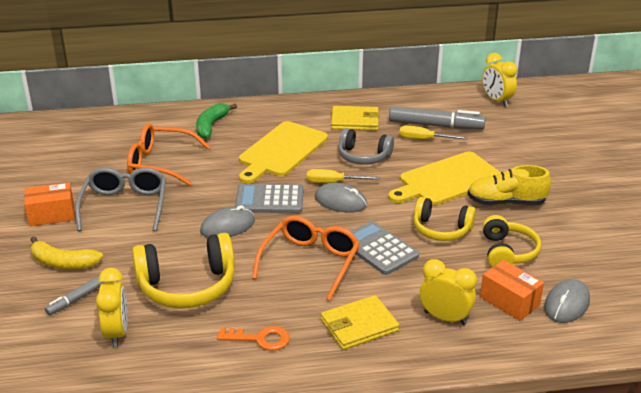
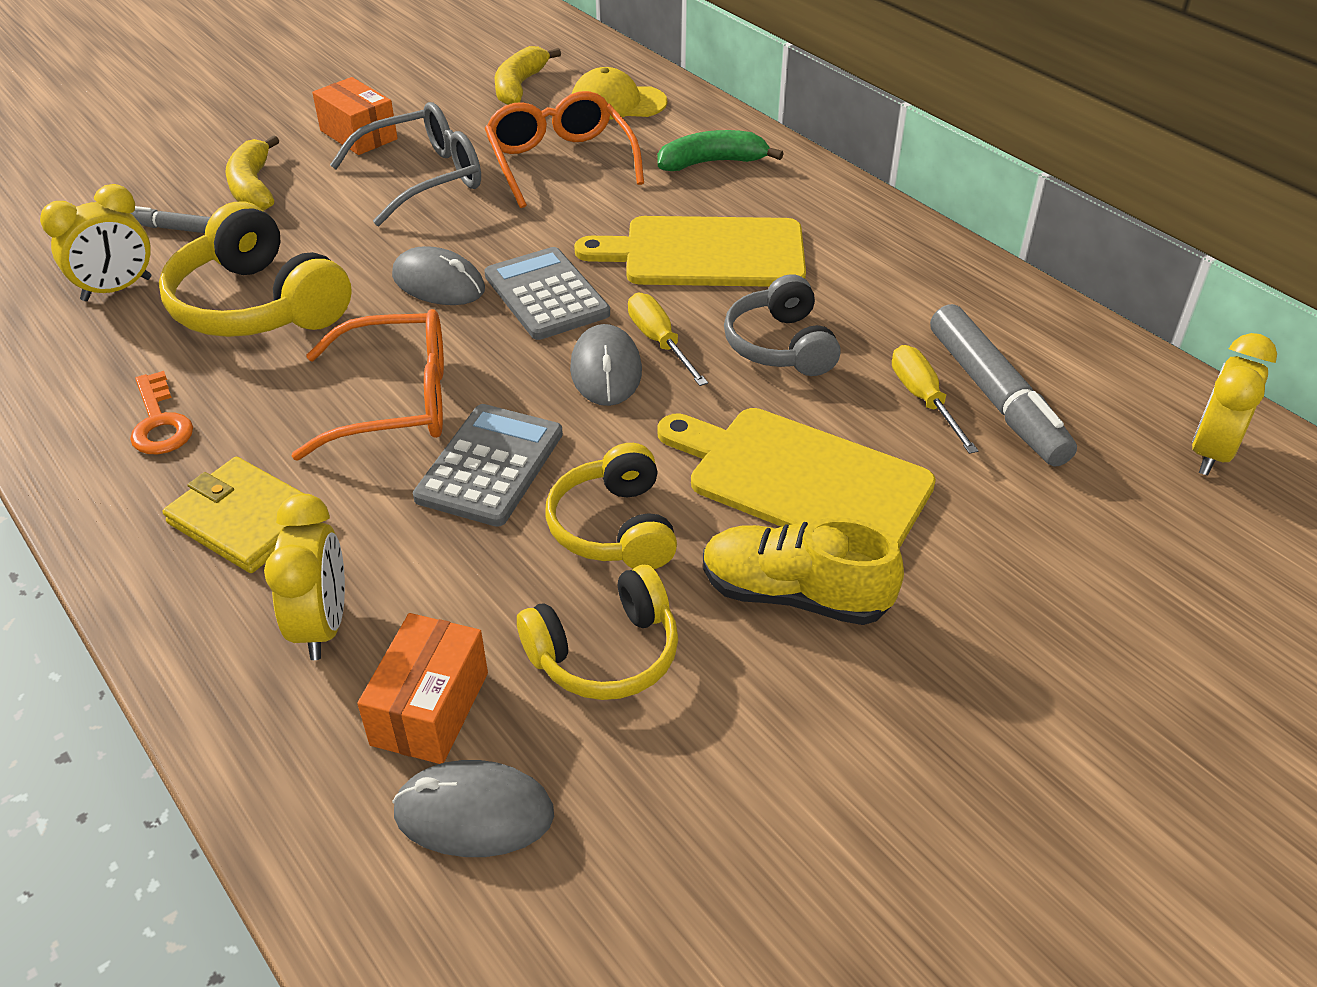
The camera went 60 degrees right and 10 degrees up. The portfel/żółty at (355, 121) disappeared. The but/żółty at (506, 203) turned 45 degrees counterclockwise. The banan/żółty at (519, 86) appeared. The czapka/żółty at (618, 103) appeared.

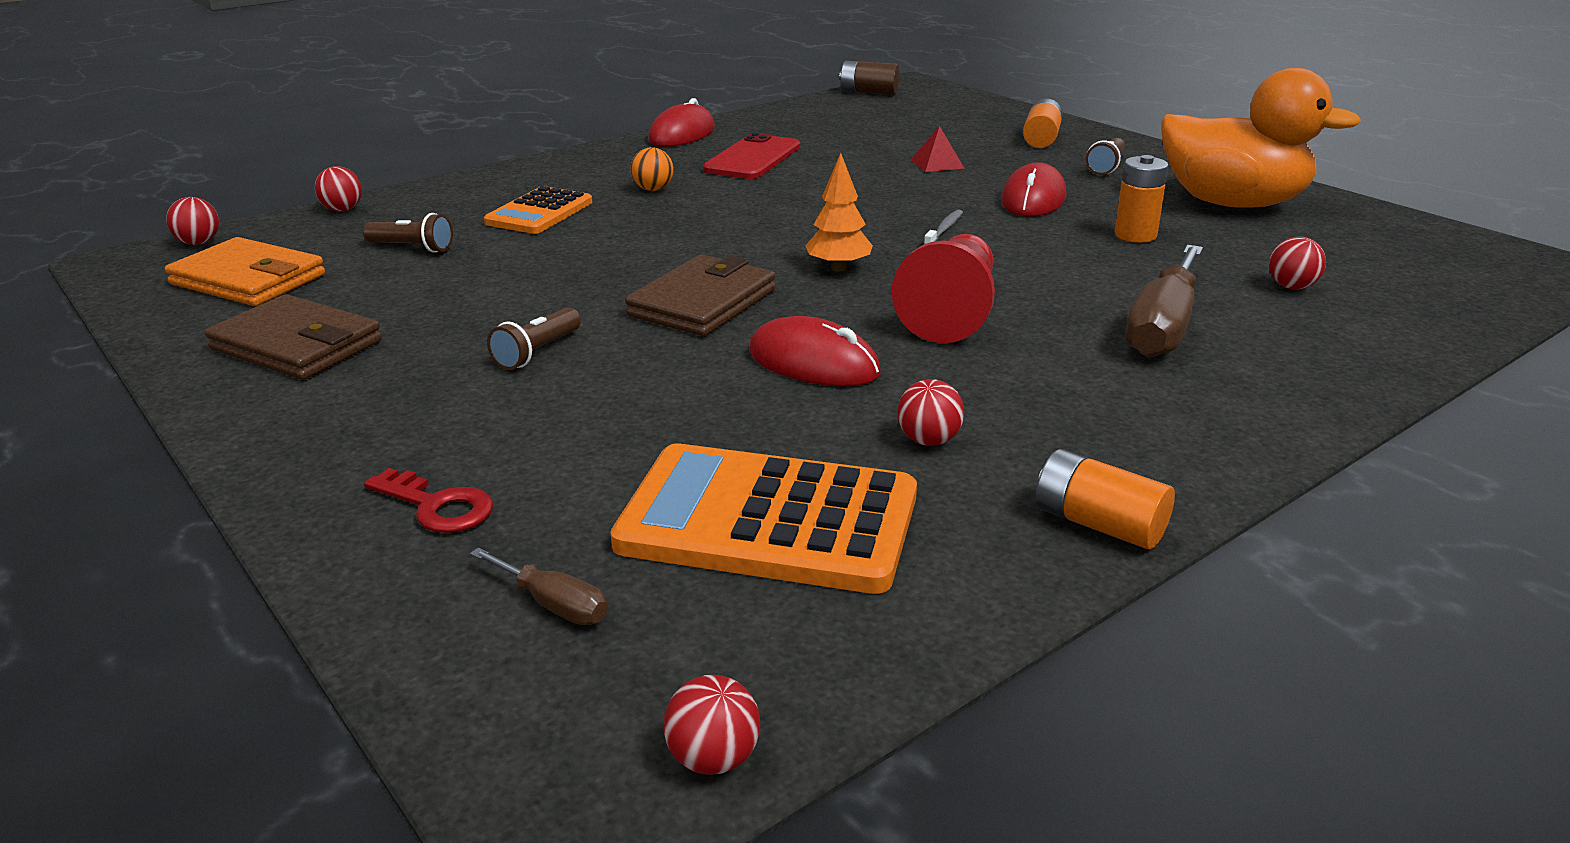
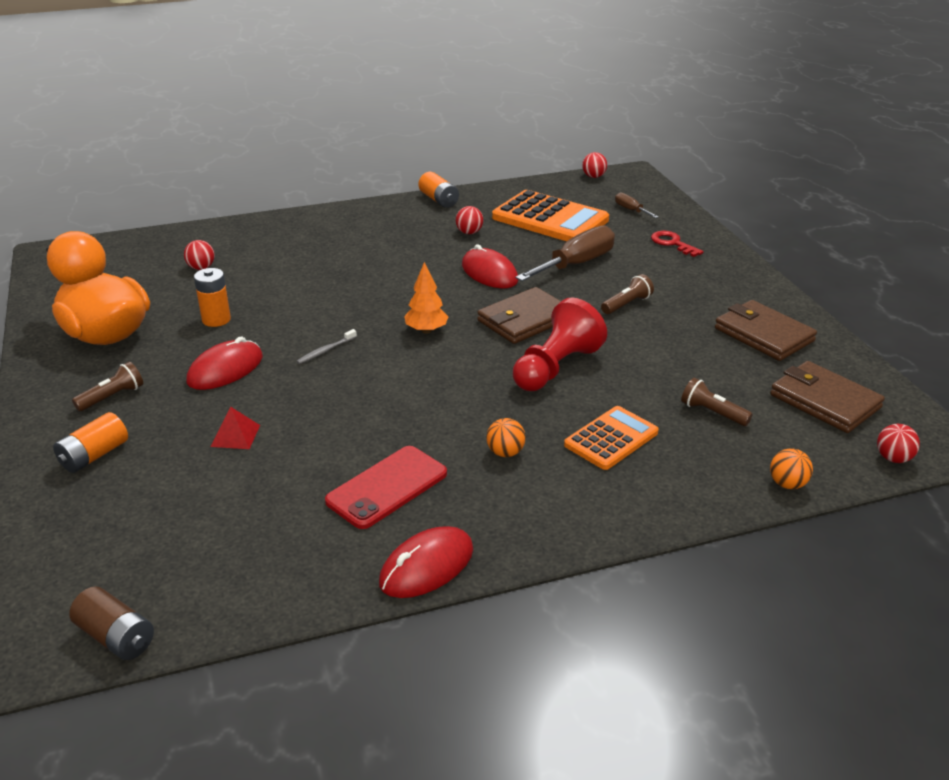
The camera went 160 degrees left and 5 degrees up. The portfel/pomarańczowy at (248, 279) became the portfel/brązowy at (824, 401). The piłka/czerwony at (342, 210) became the piłka/pomarańczowy at (787, 484). The pionek/czerwony moved from (951, 312) to (556, 367). The śrubokręt/brązowy moved from (1163, 328) to (576, 264).

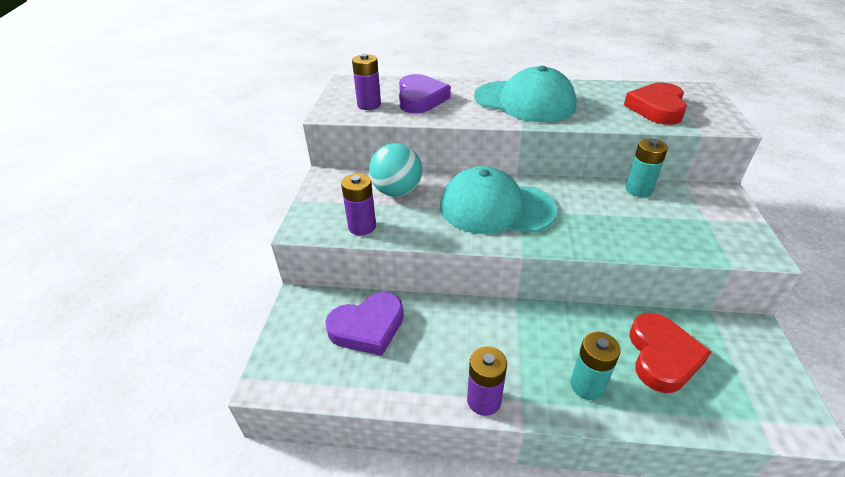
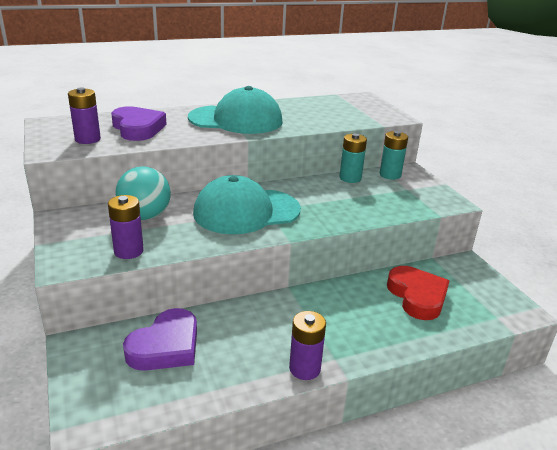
The camera went 30 degrees left and 10 degrees down. The bateria/turkusowy moved from (587, 385) to (390, 175). The serce/czerwony at (656, 108) disappeared.

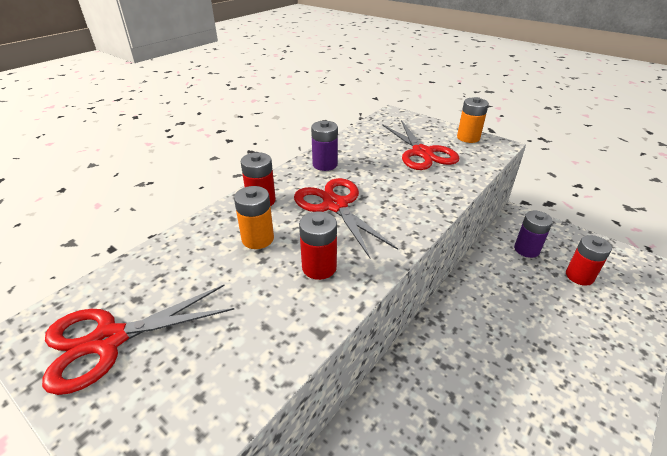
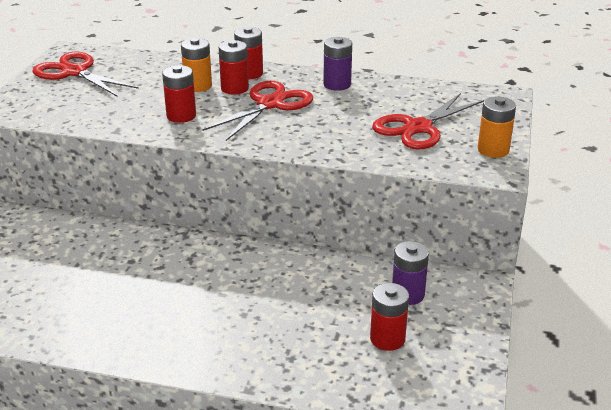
The camera went 65 degrees right and 5 degrees down. The bateria/czerwony at (234, 88) appeared.

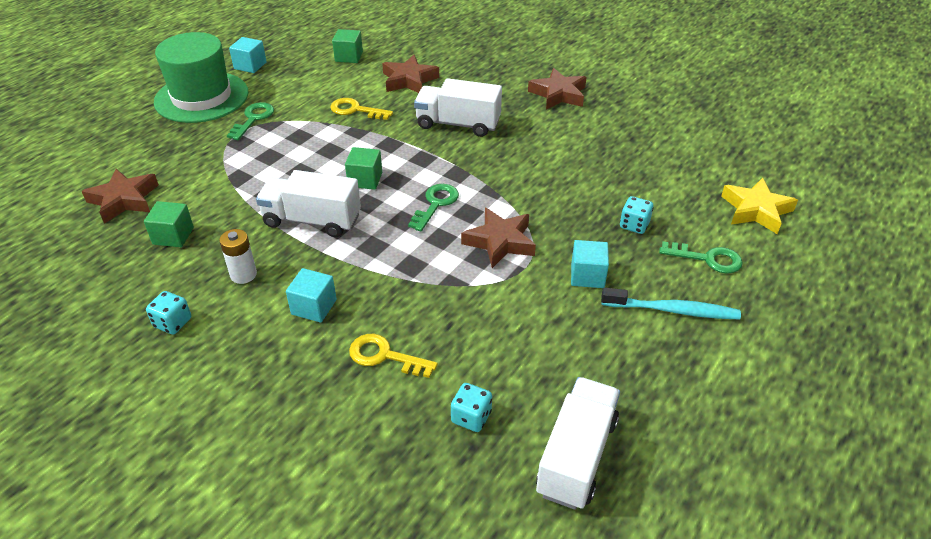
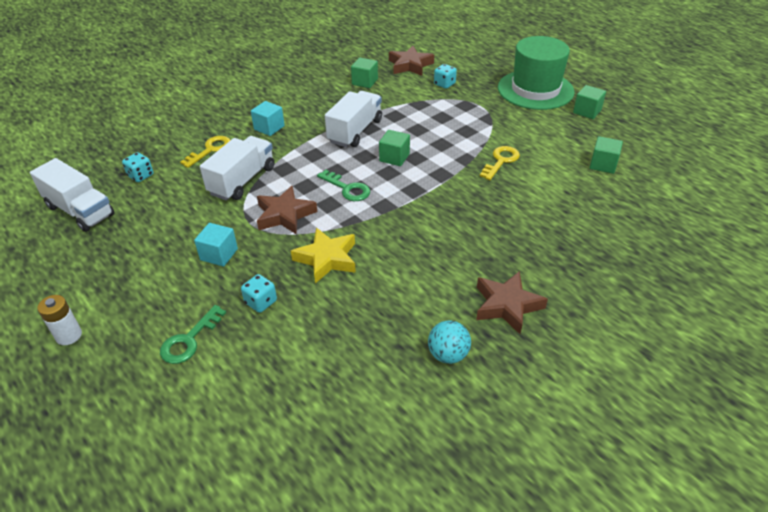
The camera went 105 degrees right and 0 degrees up. The kostka do gry/turkusowy moved from (173, 323) to (444, 84). The bateria/biały moved from (243, 274) to (69, 335). The klucz/zielony at (253, 119) disappeared. The sześcian/turkusowy at (250, 65) became the sześcian/zielony at (587, 111). The gwiazda/brązowy at (409, 80) disappeared. The ciężarówka/biały moved from (458, 124) to (242, 181). The szczoteczka do zębów/turkusowy at (672, 310) disappeared. The gwiazda/żółty moved from (756, 210) to (327, 259). The piłka/turkusowy at (448, 354) appeared.

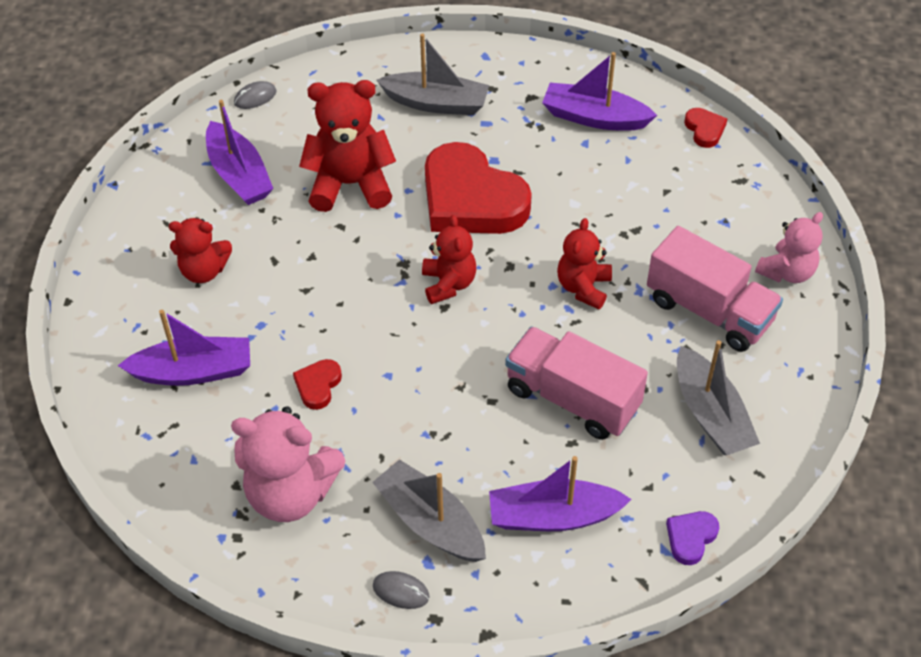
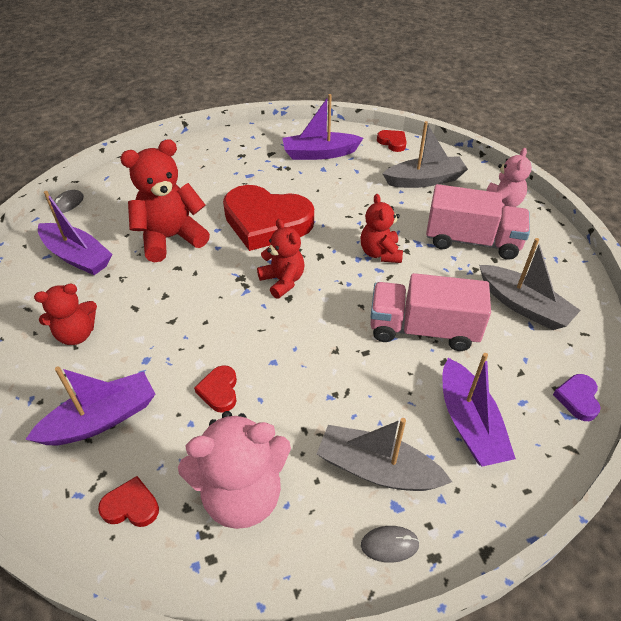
The camera went 25 degrees left and 5 degrees down. The łódka/szary moved from (436, 103) to (425, 180). The łódka/fioletowy at (553, 516) turned 75 degrees counterclockwise. The serce/czerwony at (131, 506) appeared.

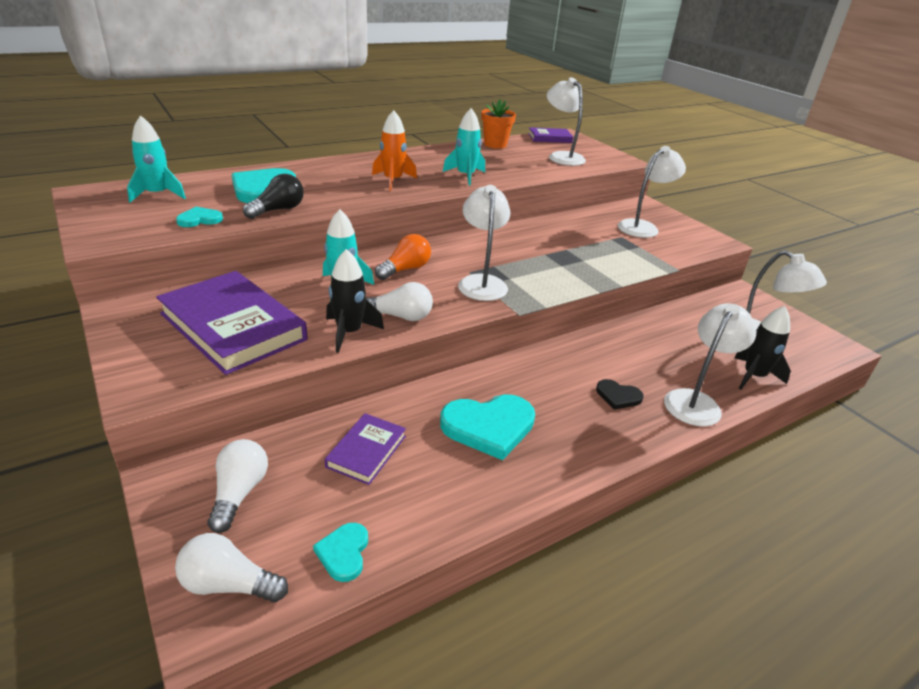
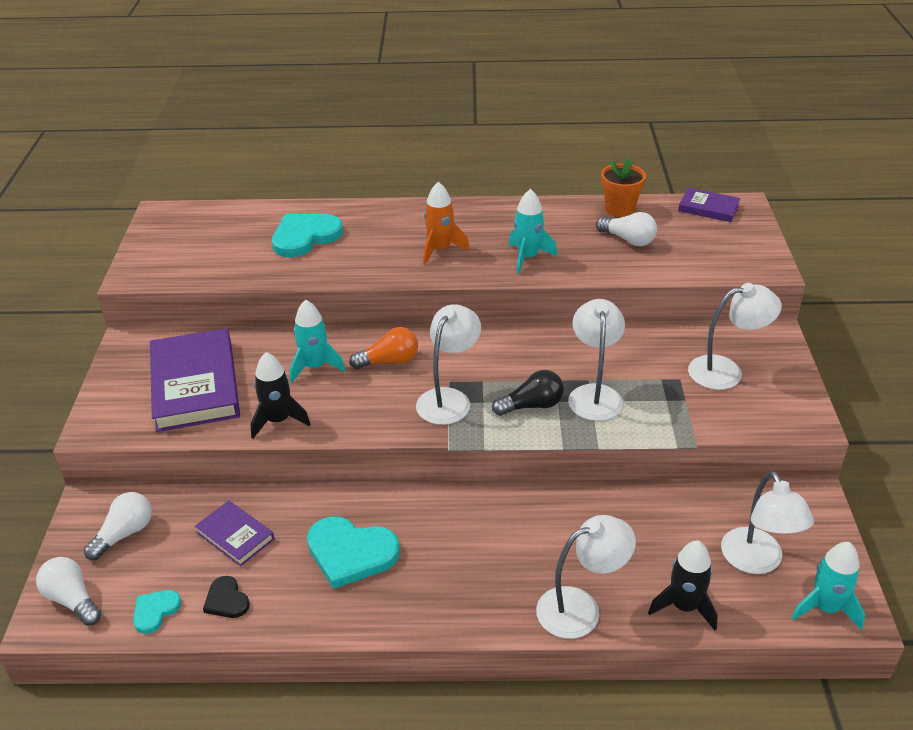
The camera went 35 degrees right and 5 degrees up. The rakieta/turkusowy moved from (158, 195) to (825, 608). The serce/turkusowy at (199, 219) disappeared. The żarówka/czarny moved from (278, 210) to (532, 406). The książka/fioletowy at (366, 451) turned 75 degrees clockwise. The żarówka/biały moved from (400, 316) to (628, 240). The lampka/biały moved from (561, 157) to (594, 394). The serce/czarny moved from (618, 396) to (226, 600).

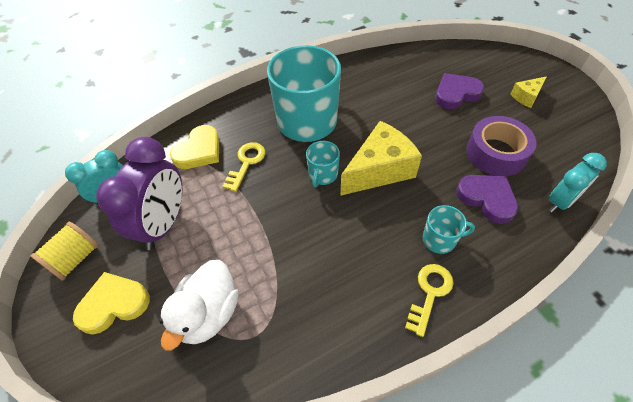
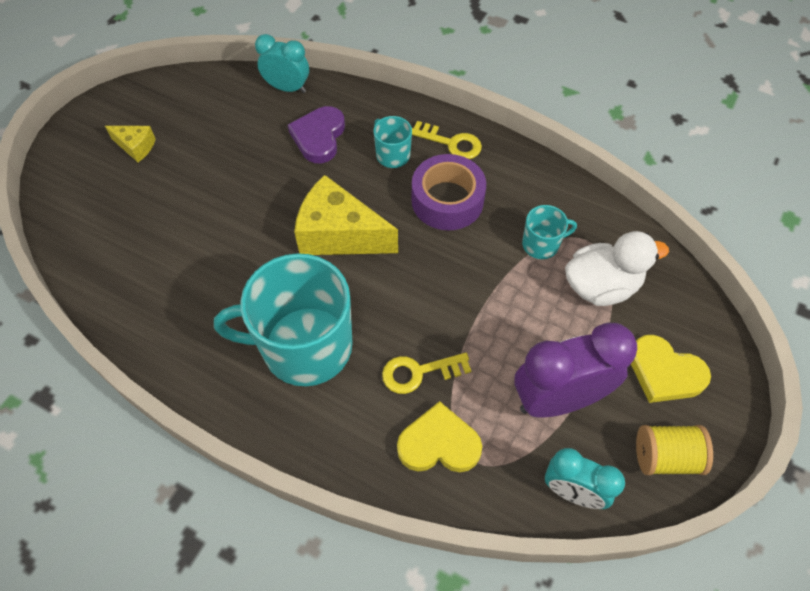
The camera went 125 degrees left and 5 degrees up. The kubek/turkusowy moved from (323, 175) to (541, 244). The klucz/żółty at (430, 293) turned 150 degrees counterclockwise. The serce/fioletowy at (456, 93) disappeared. The taśma klejąca/fioletowy moved from (496, 153) to (447, 200).

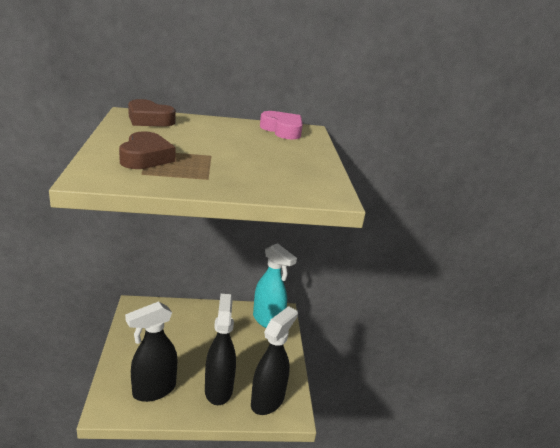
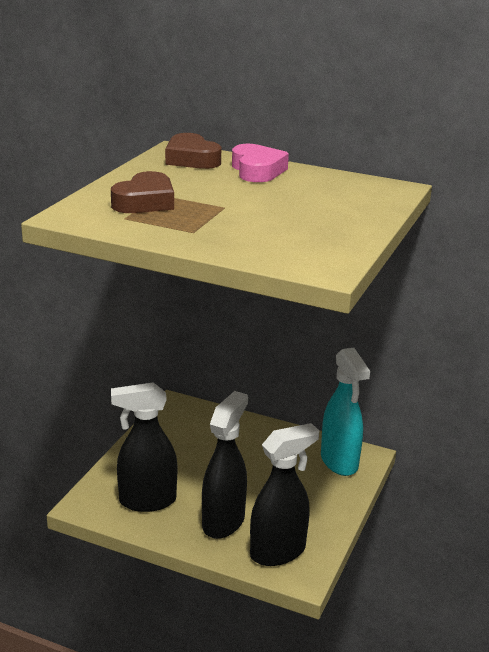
The camera went 30 degrees right and 0 degrees up. The serce/różowy moved from (282, 130) to (257, 170).

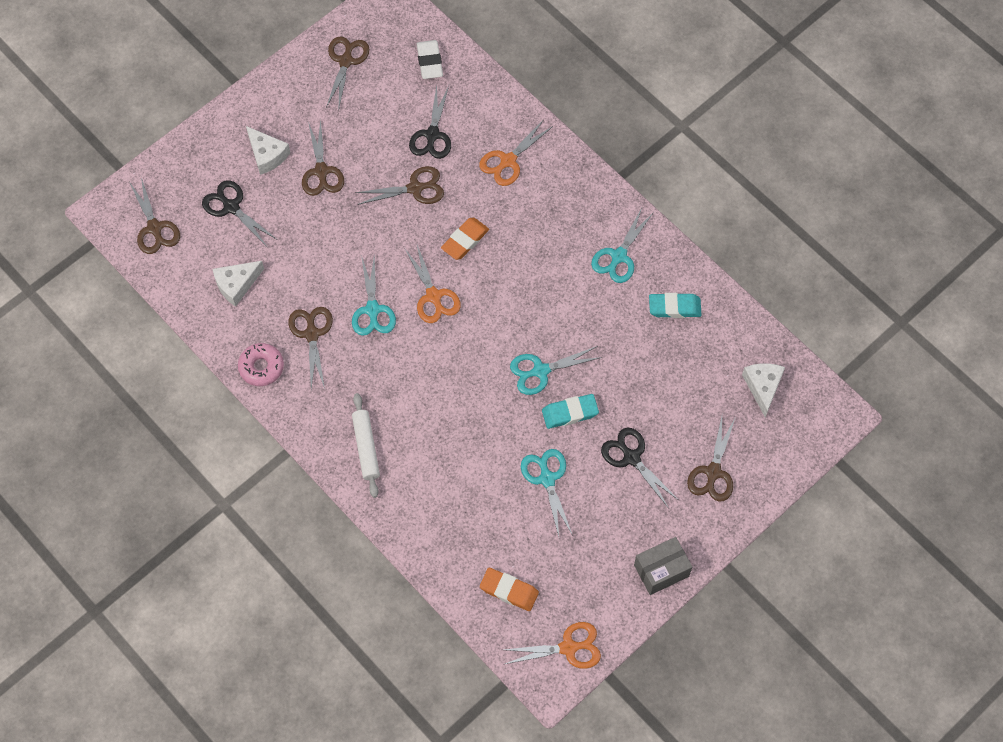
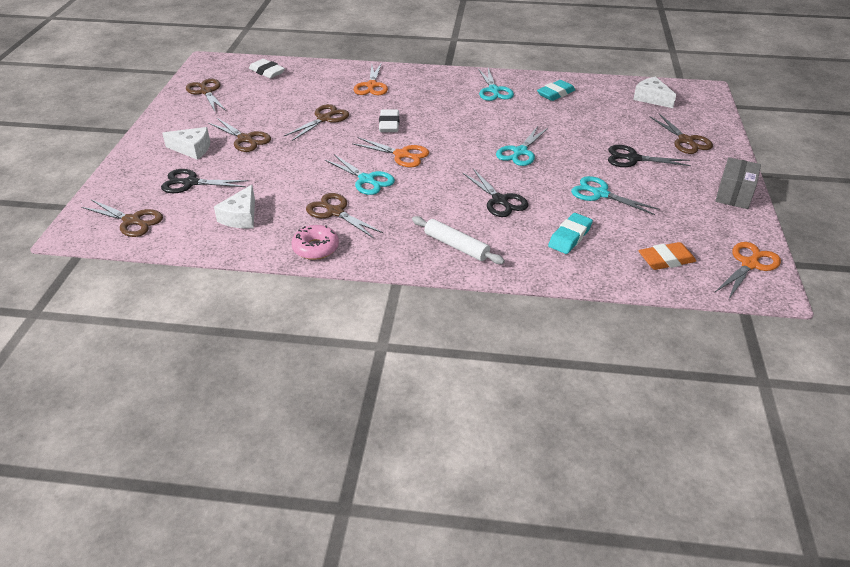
The camera went 40 degrees left and 25 degrees down. The nożyczki/czarny moved from (432, 135) to (499, 200). The gumka do mazania/pomarańczowy at (465, 241) became the gumka do mazania/biały at (389, 124). The gumka do mazania/turkusowy moved from (570, 413) to (569, 237).

